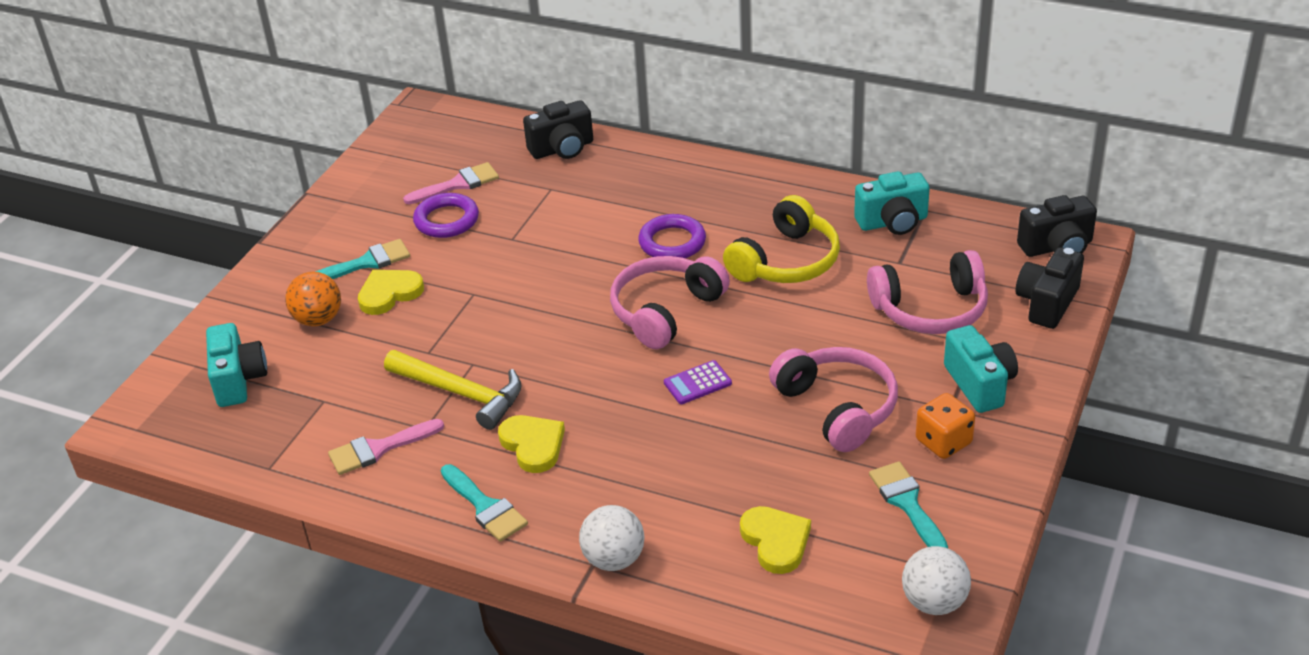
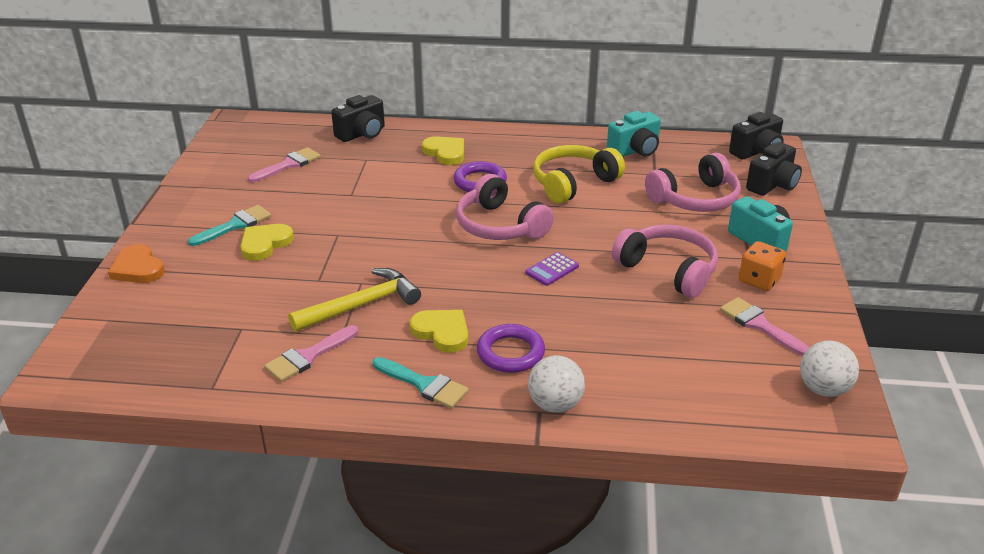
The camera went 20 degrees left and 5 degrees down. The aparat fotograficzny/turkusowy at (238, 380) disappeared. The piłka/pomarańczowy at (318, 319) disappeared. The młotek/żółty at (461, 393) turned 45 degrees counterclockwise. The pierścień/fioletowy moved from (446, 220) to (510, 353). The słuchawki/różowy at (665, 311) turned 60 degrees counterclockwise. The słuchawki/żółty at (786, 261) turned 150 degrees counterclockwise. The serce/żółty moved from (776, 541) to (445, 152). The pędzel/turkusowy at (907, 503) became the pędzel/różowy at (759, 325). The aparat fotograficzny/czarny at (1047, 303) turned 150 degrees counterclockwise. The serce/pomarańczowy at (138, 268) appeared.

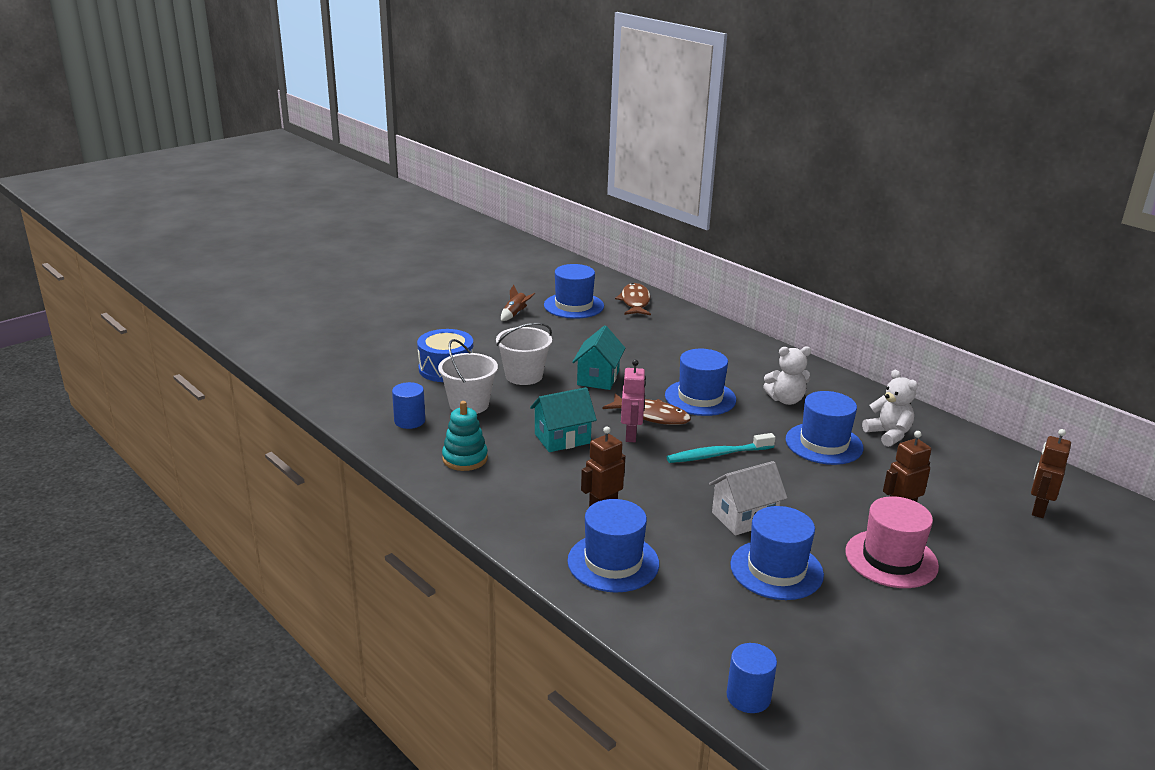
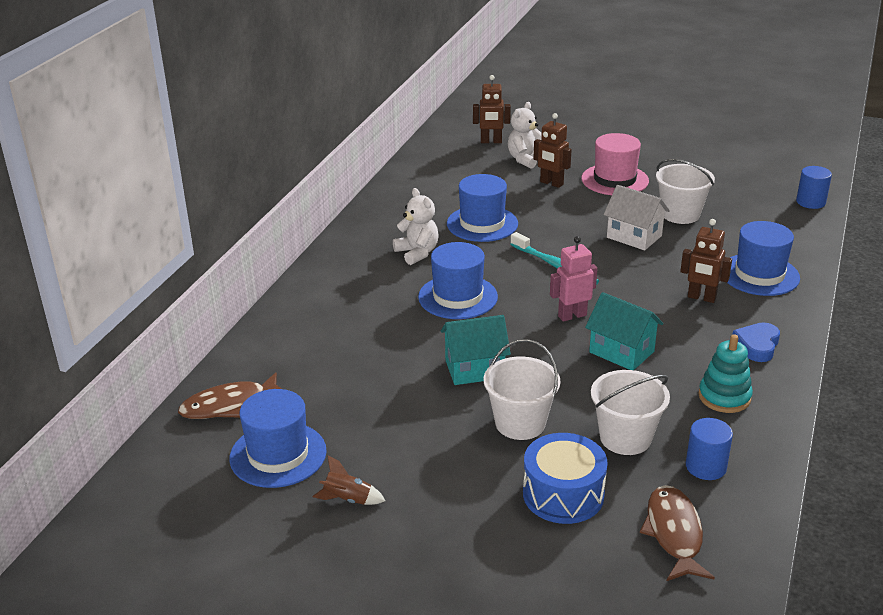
The camera went 115 degrees left and 5 degrees up. The ryba/brązowy moved from (651, 416) to (674, 533). The kapelusz/niebieski at (776, 569) was replaced by the wiadro/biały at (680, 214). The miś/biały moved from (888, 434) to (525, 159). The serce/niebieski at (757, 345) appeared.

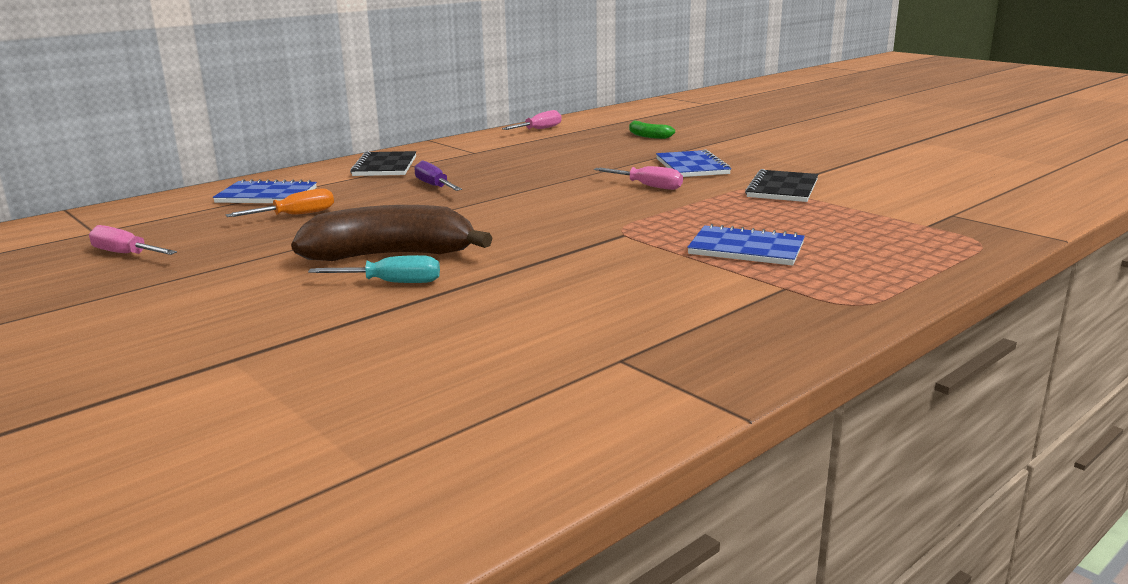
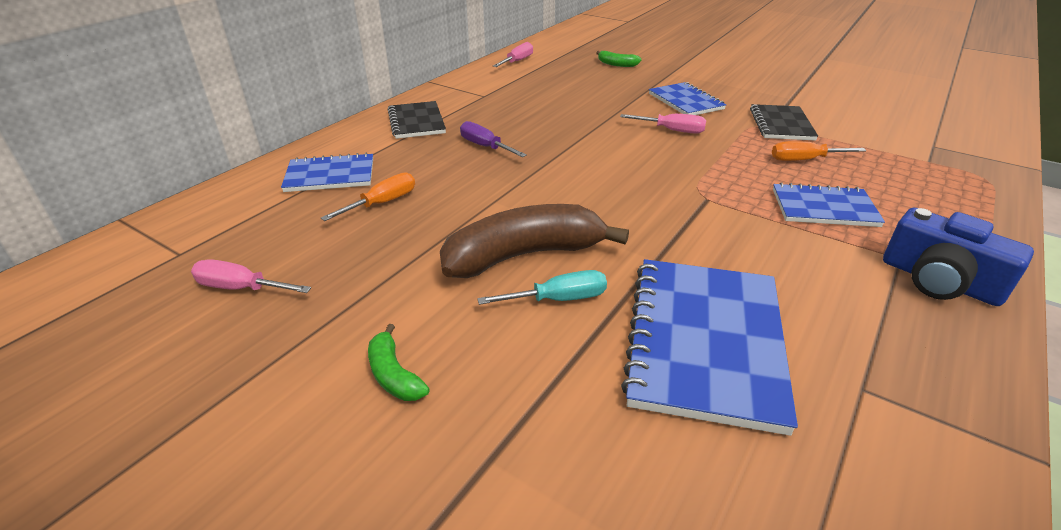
The camera went 15 degrees left and 15 degrees up. The banan/zielony at (394, 375) appeared. The zeszyt/niebieski at (705, 342) appeared. The śrubokręt/pomarańczowy at (804, 160) appeared. The aparat fotograficzny/niebieski at (939, 281) appeared.

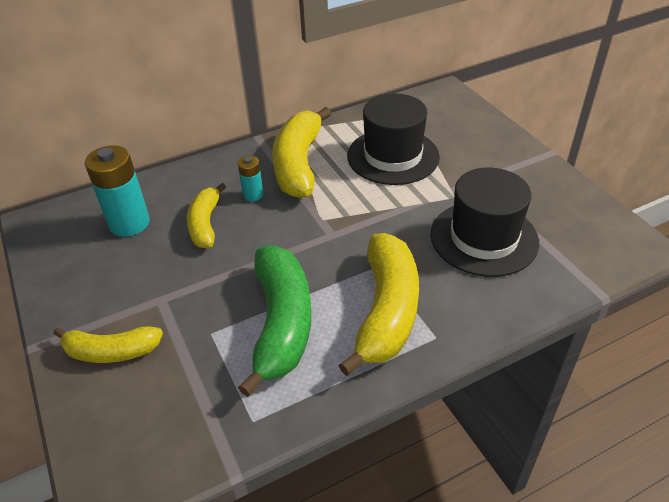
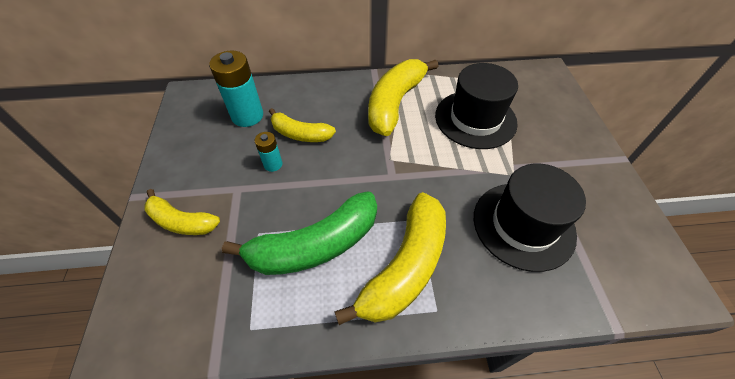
The camera went 20 degrees right and 10 degrees up. The banan/żółty at (205, 224) turned 90 degrees counterclockwise. The bateria/turkusowy moved from (253, 195) to (273, 164). The banan/zielony at (281, 323) turned 45 degrees clockwise.

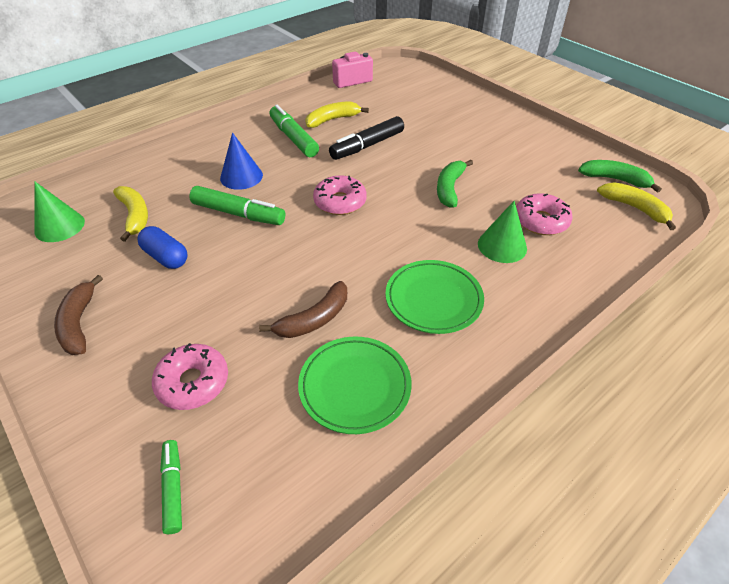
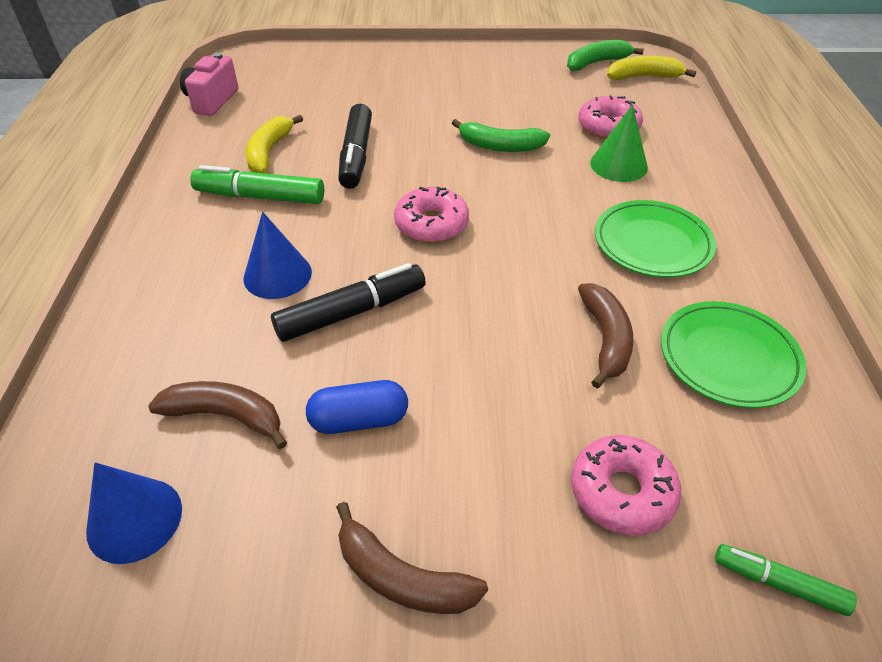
The camera went 50 degrees left and 0 degrees up. The stożek/zielony at (59, 226) became the stożek/niebieski at (134, 519). The banan/żółty at (135, 216) became the banan/brązowy at (226, 416). The flamaster/zielony at (238, 214) became the flamaster/czarny at (352, 312). The banan/zielony at (449, 188) turned 45 degrees counterclockwise.

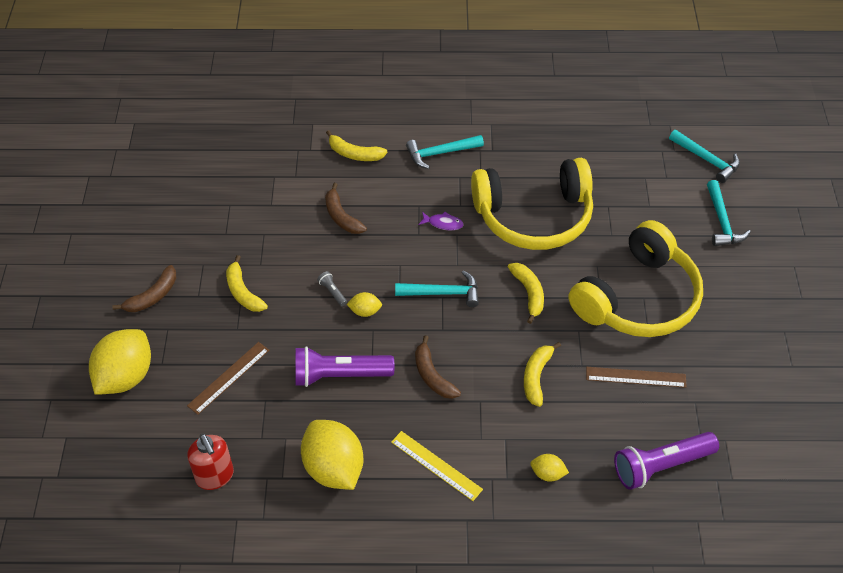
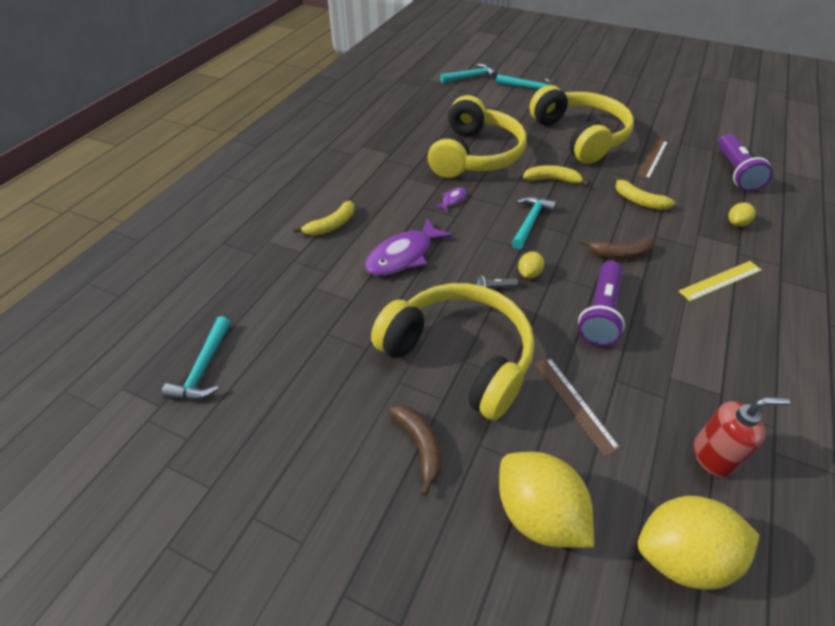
The camera went 65 degrees left and 5 degrees down. The banan/żółty at (243, 292) was replaced by the słuchawki/żółty at (459, 357). The cytryna/żółty moved from (333, 468) to (682, 555). The banan/brązowy at (341, 216) was replaced by the ryba/fioletowy at (403, 255). The młotek/turkusowy moved from (440, 153) to (204, 368).

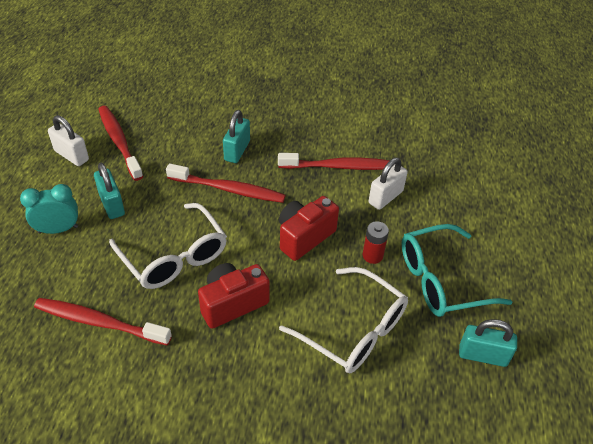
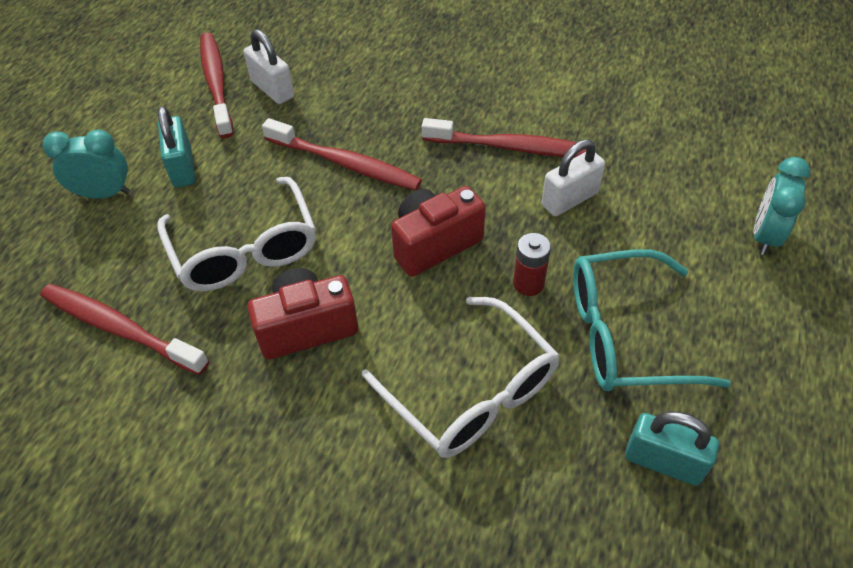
The camera went 15 degrees right and 5 degrees up. The kłódka/biały moved from (71, 155) to (272, 89). The kłódka/turkusowy at (237, 151) disappeared. The budzik/turkusowy at (764, 235) appeared.

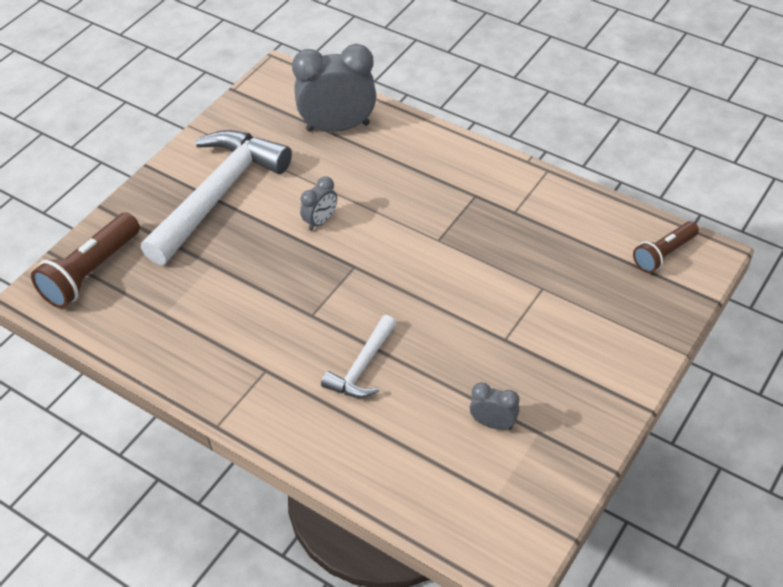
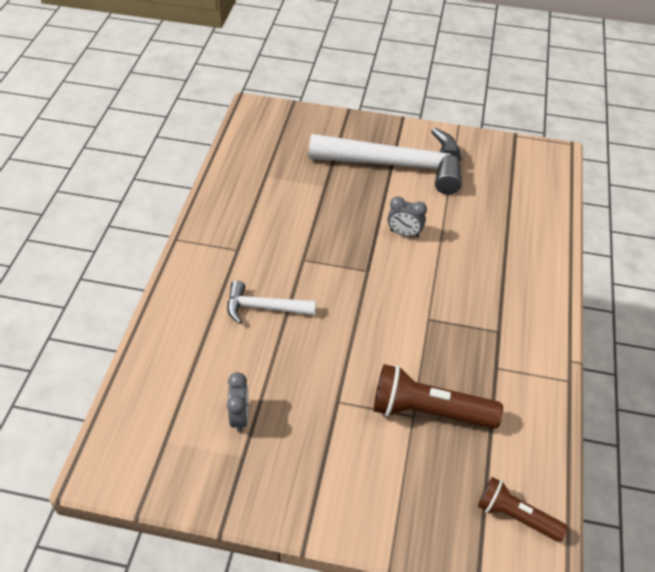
The camera went 65 degrees right and 0 degrees up. The latarka/brązowy moved from (91, 272) to (429, 411). The budzik/szary at (338, 127) disappeared.

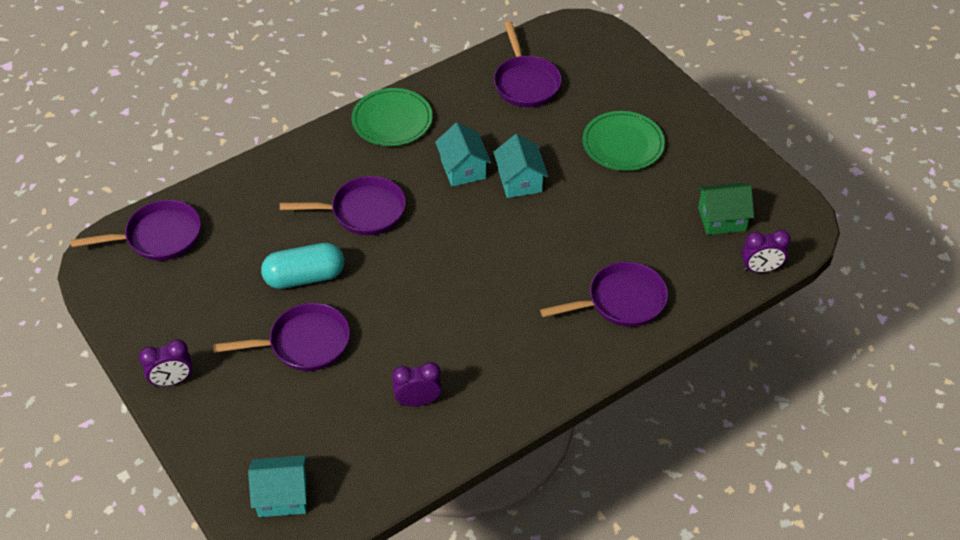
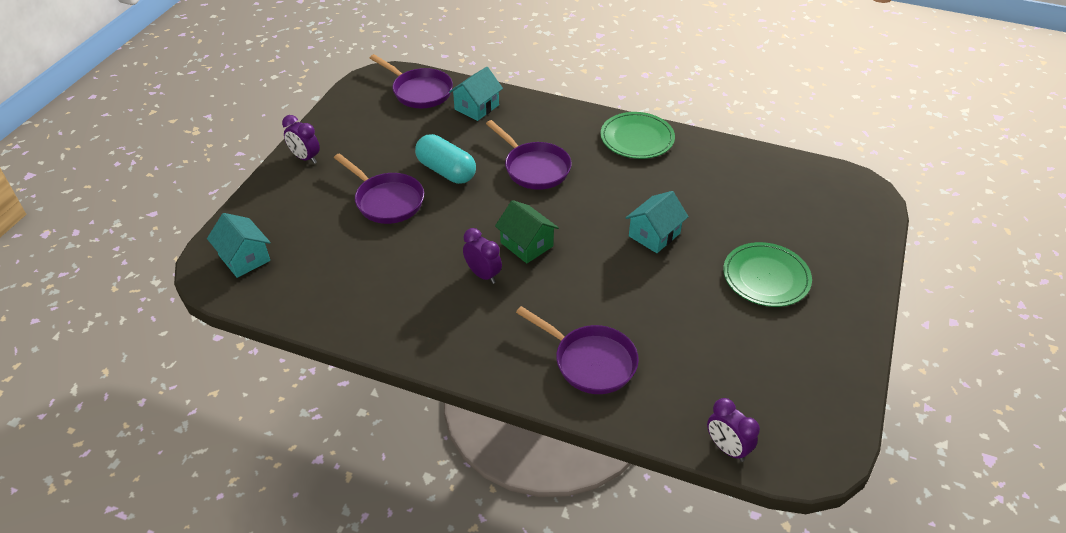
The camera went 55 degrees right and 5 degrees down. The budzik/fioletowy moved from (418, 401) to (483, 274). The domek/turkusowy moved from (463, 169) to (476, 107). The patelnia/fioletowy at (525, 83) disappeared. The domek/zielony moved from (721, 219) to (526, 244).

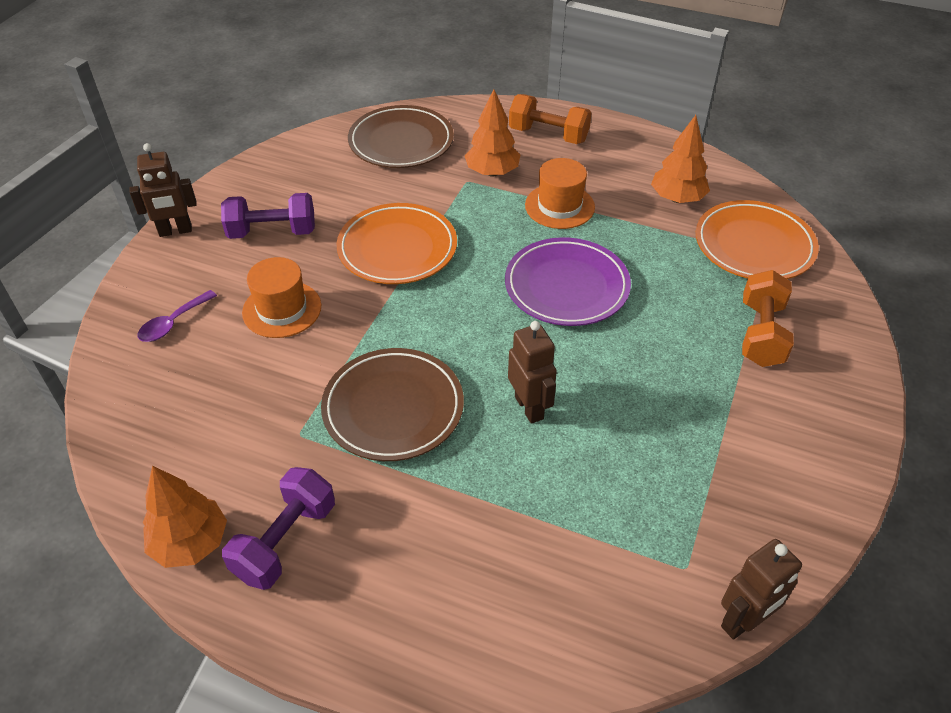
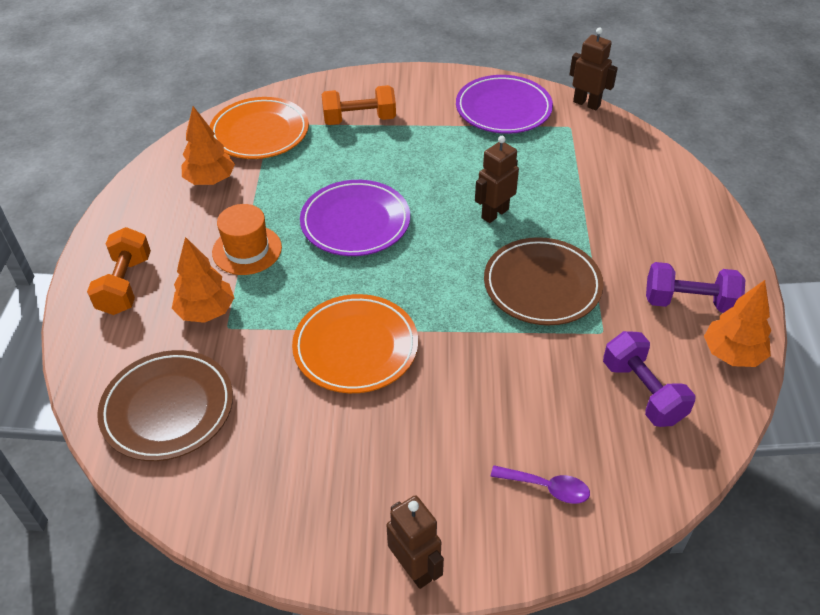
The camera went 110 degrees left and 0 degrees up. The hantel/fioletowy moved from (272, 232) to (642, 392). The kapelusz/pomarańczowy at (282, 309) disappeared. The talerz/fioletowy at (503, 109) appeared.

